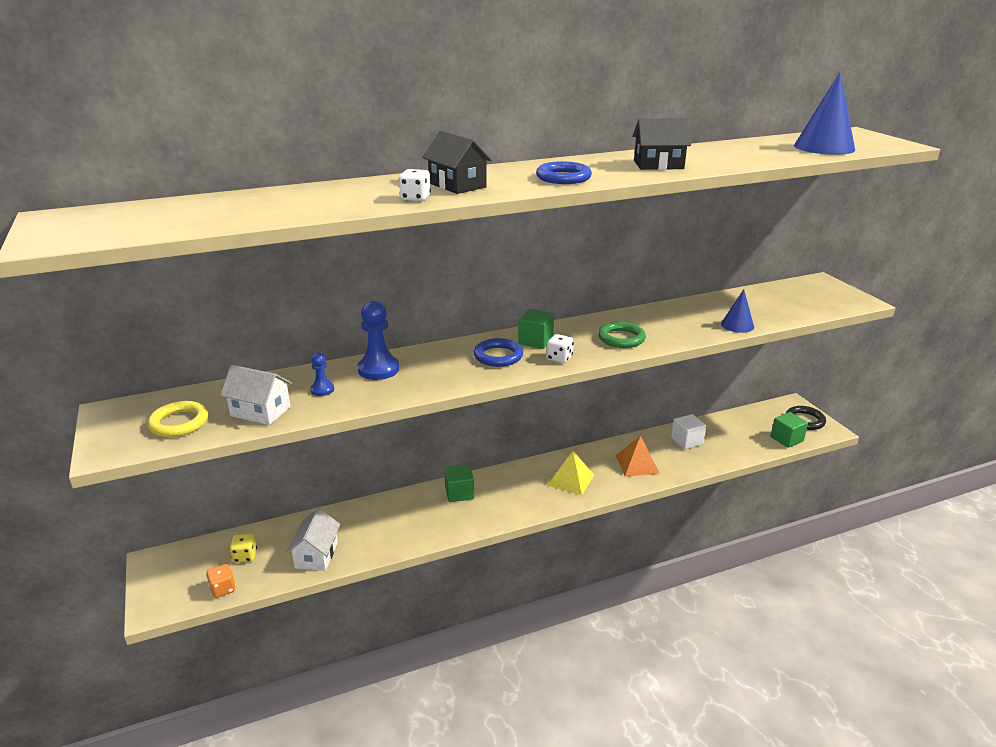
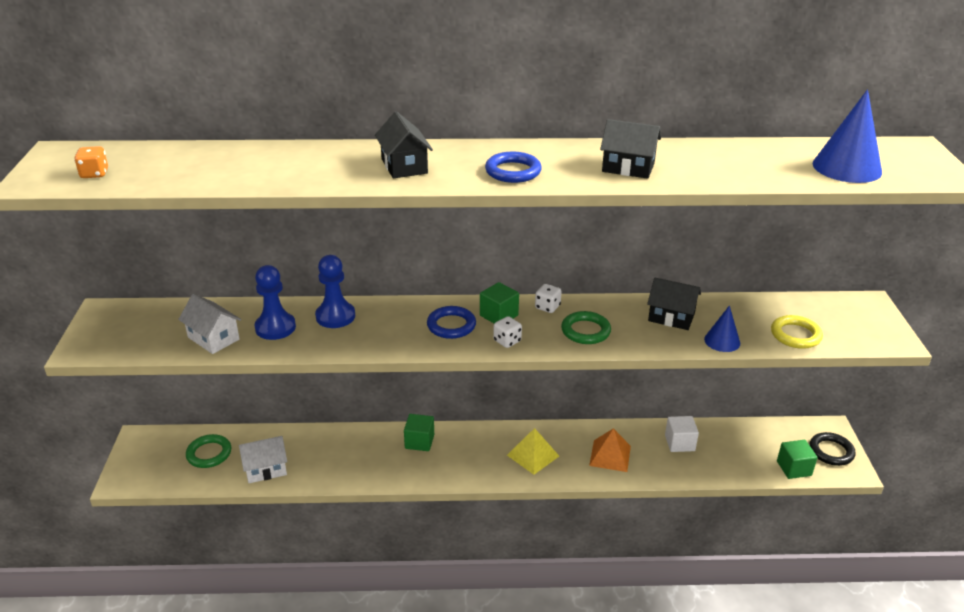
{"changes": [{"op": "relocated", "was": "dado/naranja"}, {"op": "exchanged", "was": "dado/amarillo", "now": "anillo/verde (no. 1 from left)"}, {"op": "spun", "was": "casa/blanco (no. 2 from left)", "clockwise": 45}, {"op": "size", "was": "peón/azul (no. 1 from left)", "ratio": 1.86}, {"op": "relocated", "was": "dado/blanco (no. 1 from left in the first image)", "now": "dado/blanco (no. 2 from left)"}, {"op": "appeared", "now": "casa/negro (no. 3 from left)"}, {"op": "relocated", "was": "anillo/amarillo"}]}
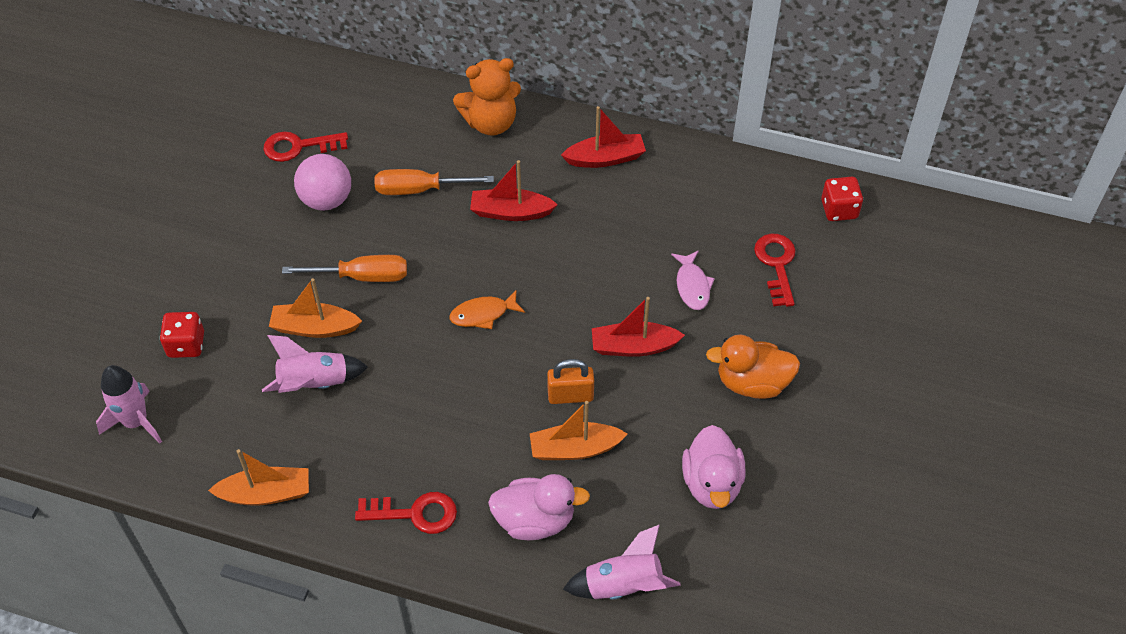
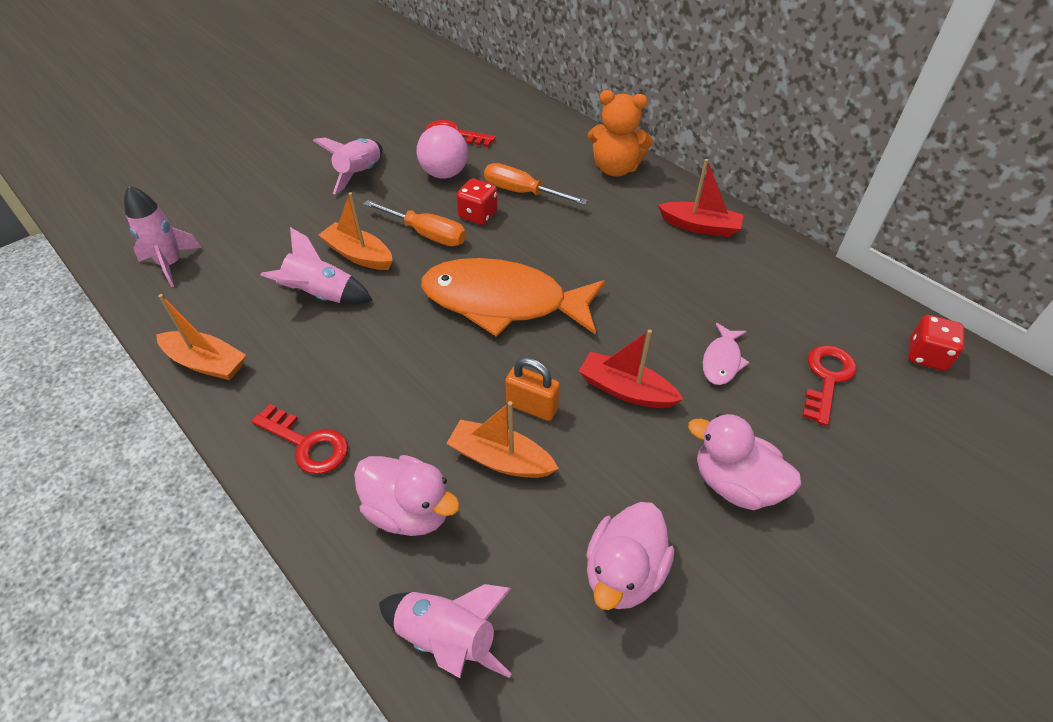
{"changes": [{"op": "appeared", "now": "cohete/rosa (no. 3 from left)"}, {"op": "size", "was": "pez/naranja", "ratio": 2.39}, {"op": "relocated", "was": "dado/rojo (no. 1 from left)"}, {"op": "colour", "was": "pato/naranja", "now": "pato/rosa (no. 3 from left)"}, {"op": "missing", "was": "barco/rojo (no. 1 from left)"}]}
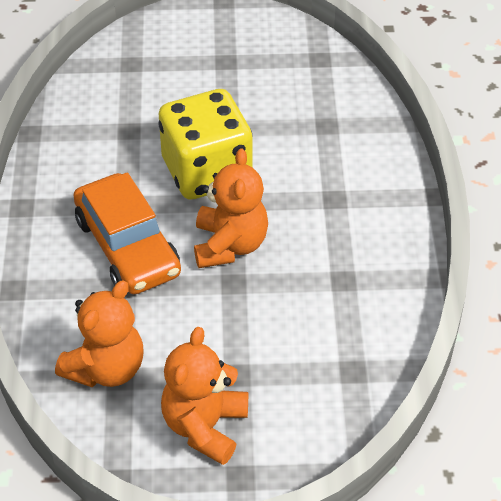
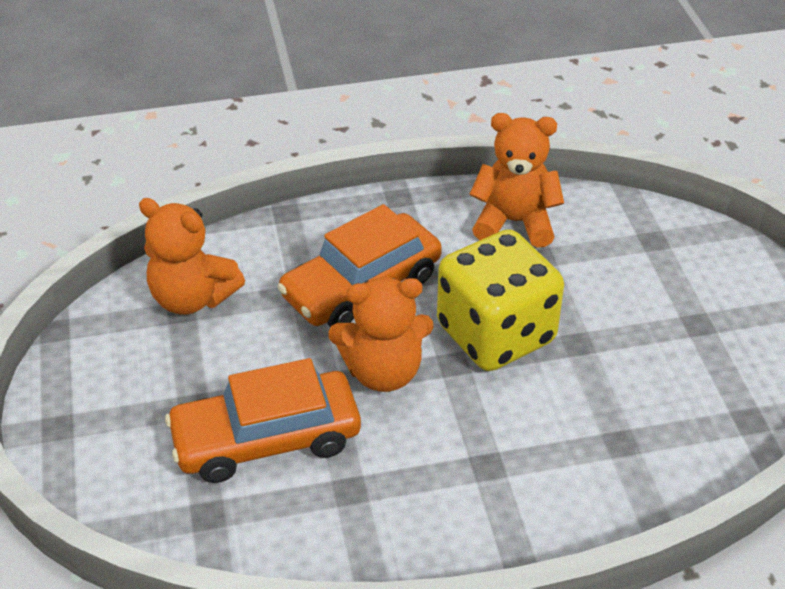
{"changes": [{"op": "appeared", "now": "coche/naranja (no. 1 from left)"}, {"op": "relocated", "was": "osito/naranja (no. 2 from left in the first image)", "now": "osito/naranja (no. 3 from left)"}]}
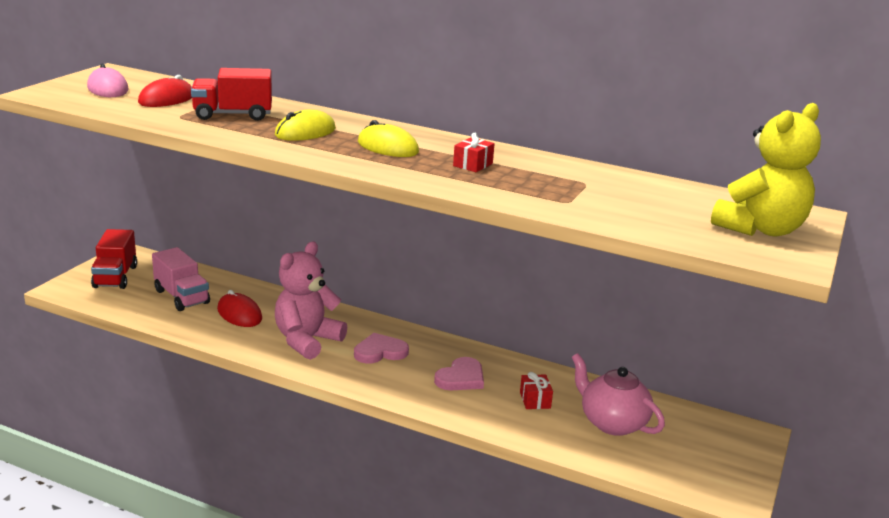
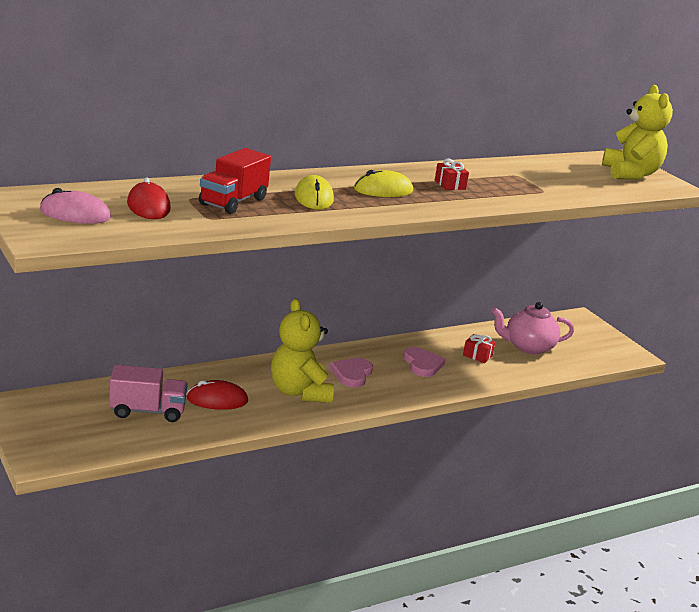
{"changes": [{"op": "colour", "was": "osito/rosa", "now": "osito/amarillo (no. 1 from left)"}, {"op": "missing", "was": "camión/rojo (no. 1 from left)"}]}
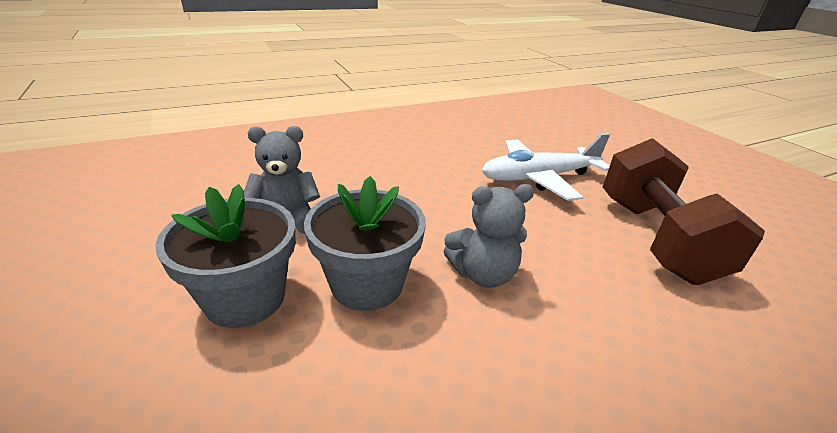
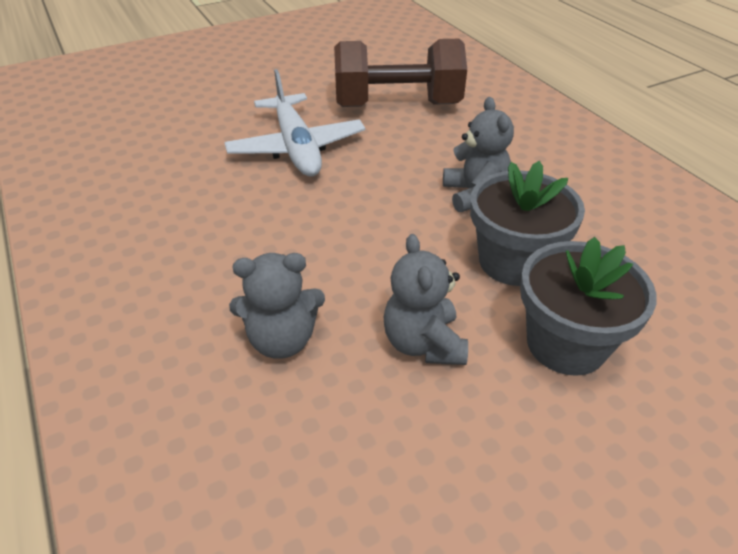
{"changes": [{"op": "appeared", "now": "osito/gris (no. 1 from left)"}]}
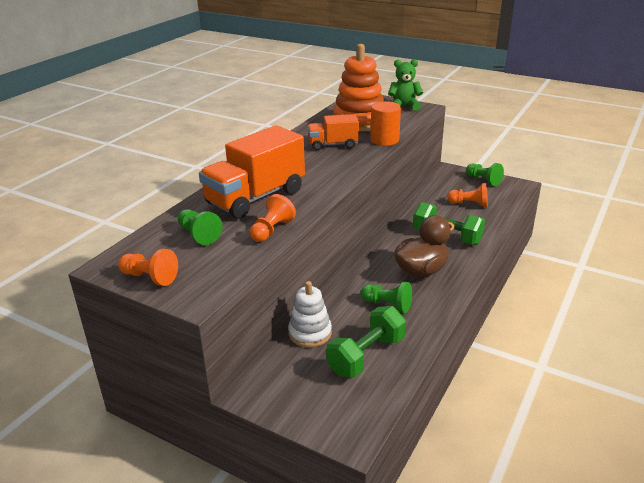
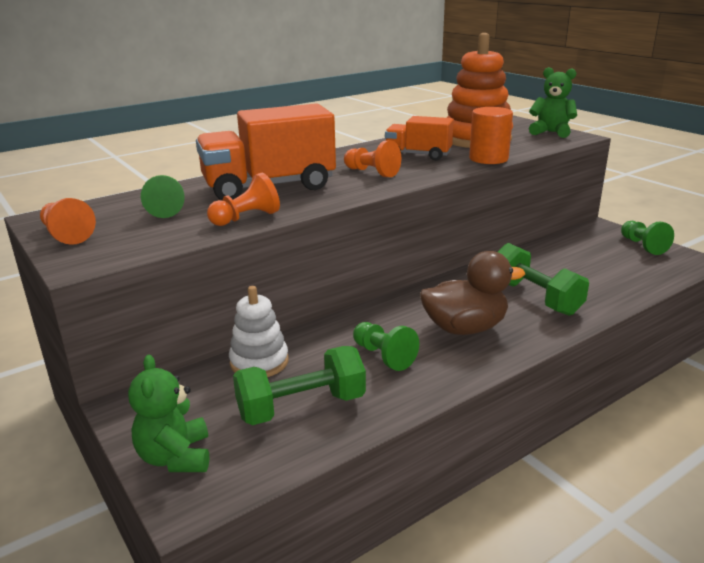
{"changes": [{"op": "appeared", "now": "osito/verde (no. 1 from left)"}, {"op": "relocated", "was": "peón/naranja (no. 3 from left)"}]}
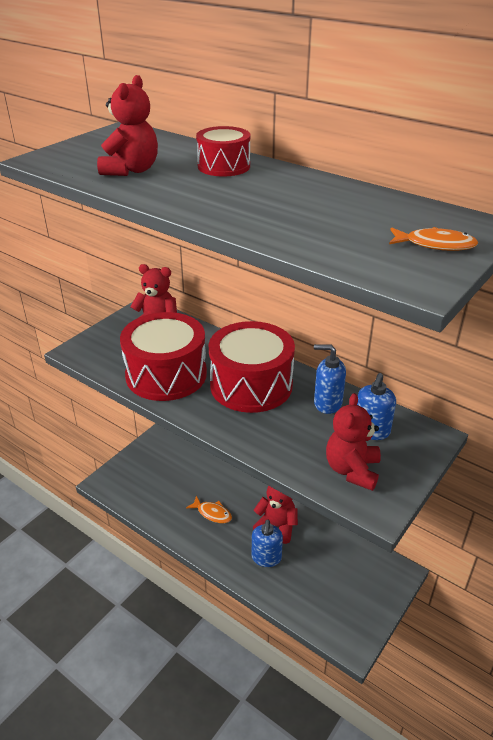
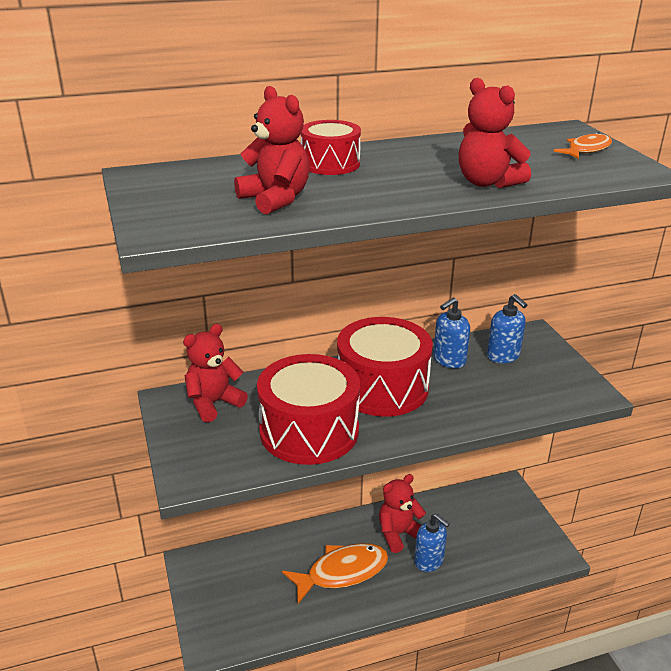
{"changes": [{"op": "size", "was": "pez/naranja (no. 1 from left)", "ratio": 1.85}, {"op": "relocated", "was": "osito/rojo (no. 4 from left)"}]}
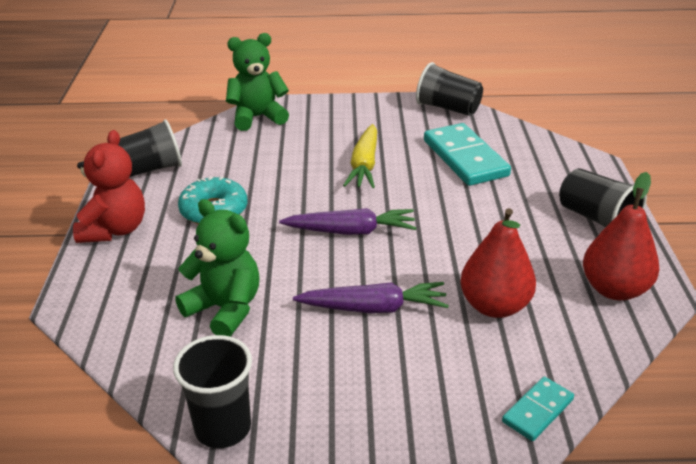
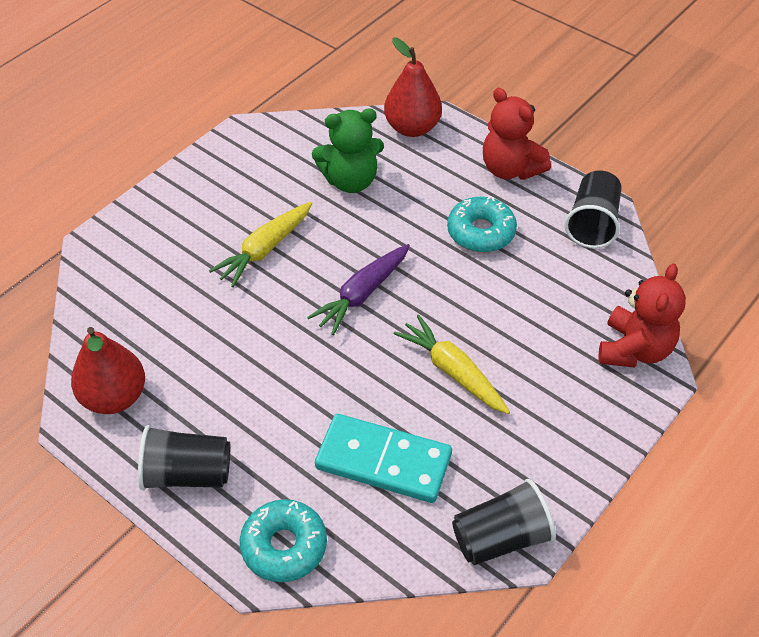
{"changes": [{"op": "colour", "was": "zanahoria/morado (no. 2 from left)", "now": "zanahoria/amarillo (no. 1 from left)"}, {"op": "appeared", "now": "rosquilla/turquesa (no. 1 from left)"}, {"op": "relocated", "was": "pera/rojo (no. 1 from left in the first image)", "now": "pera/rojo (no. 2 from left)"}, {"op": "colour", "was": "osito/verde (no. 2 from left)", "now": "osito/rojo (no. 2 from left)"}, {"op": "missing", "was": "vaso/negro (no. 2 from left)"}, {"op": "missing", "was": "ficha de dominó/turquesa (no. 2 from left)"}]}
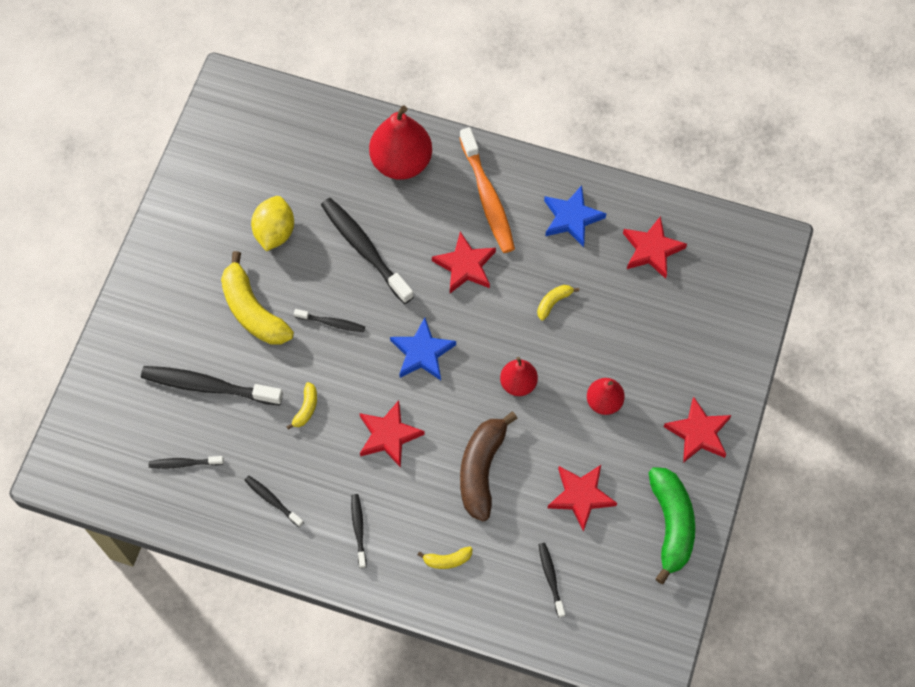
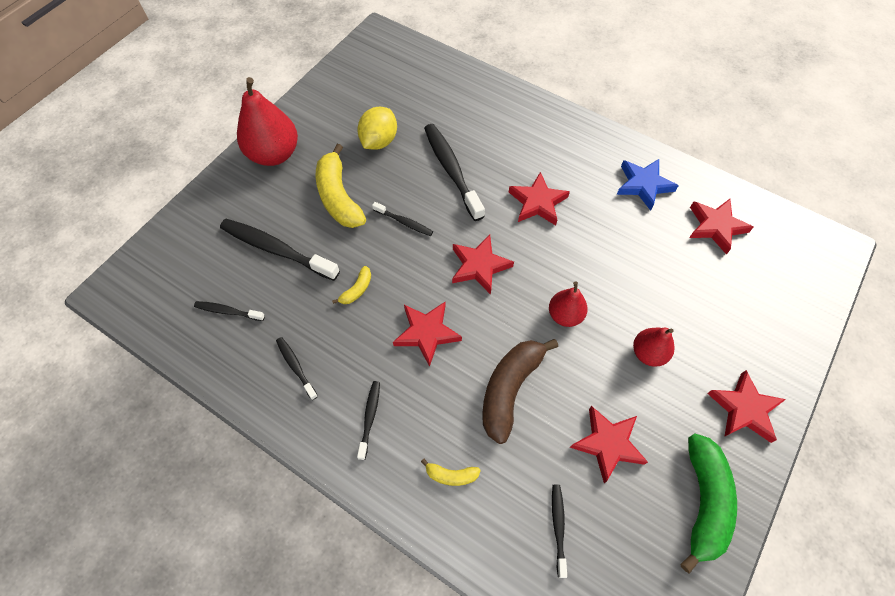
{"changes": [{"op": "relocated", "was": "pera/rojo (no. 1 from left)"}, {"op": "colour", "was": "estrella/azul (no. 1 from left)", "now": "estrella/rojo (no. 2 from left)"}, {"op": "missing", "was": "cepillo de dientes/naranja"}, {"op": "missing", "was": "plátano/amarillo (no. 4 from left)"}]}
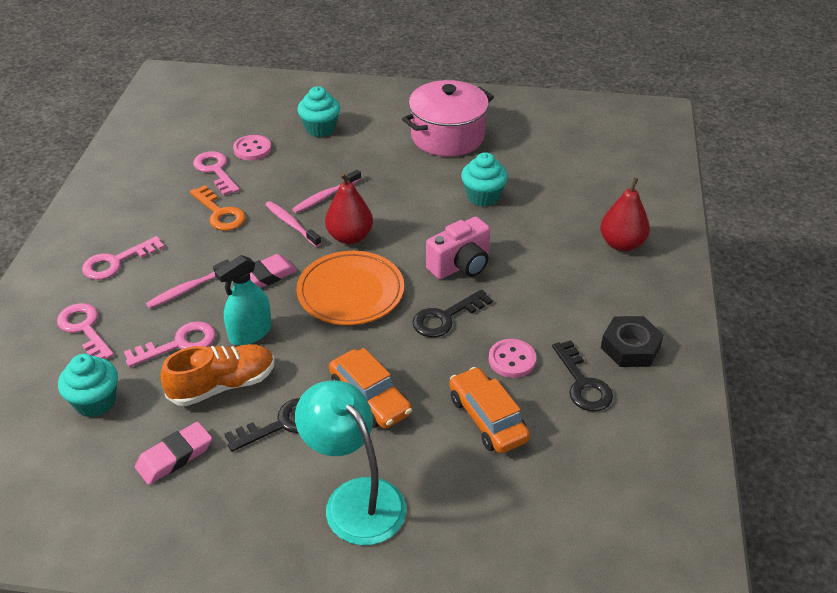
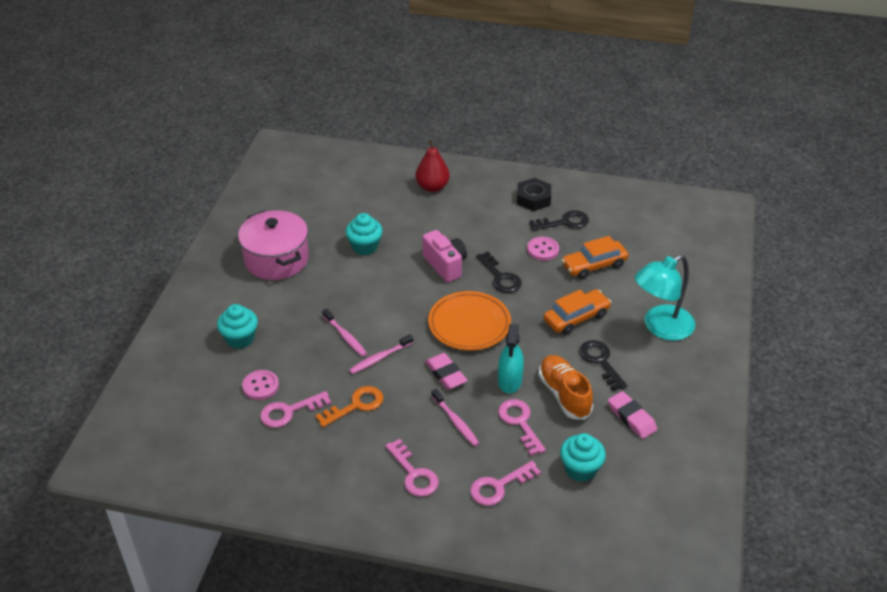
{"changes": [{"op": "spun", "was": "pulverizador/turquesa", "clockwise": 45}, {"op": "missing", "was": "pera/rojo (no. 1 from left)"}]}
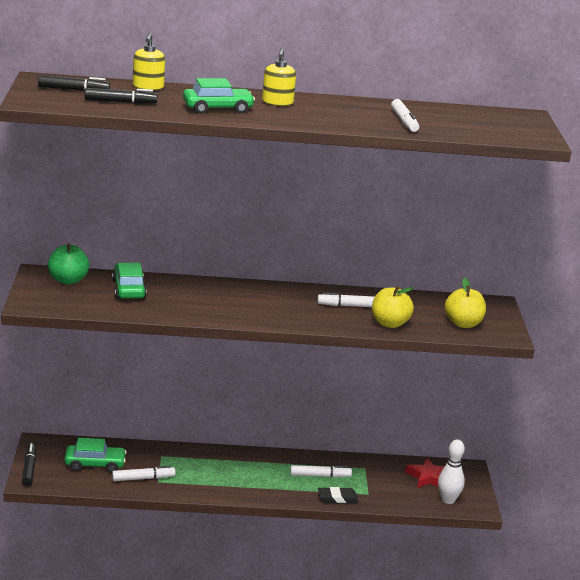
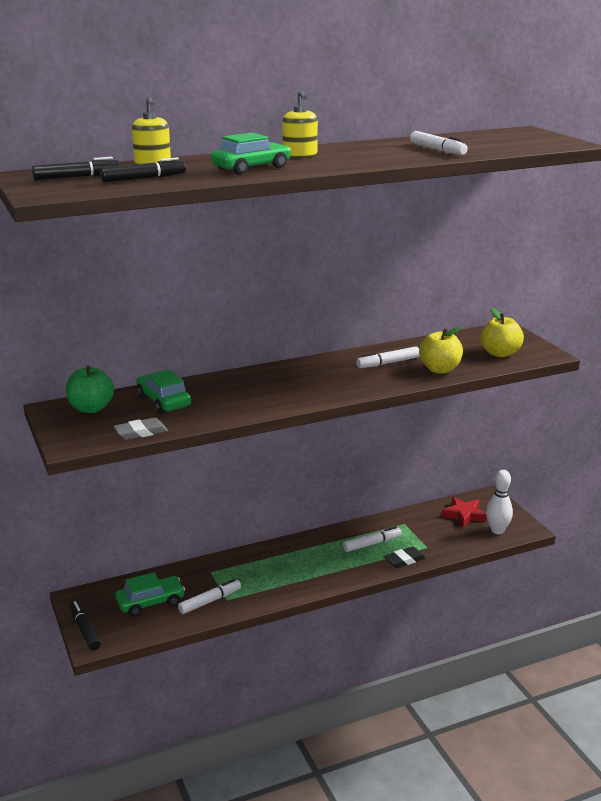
{"changes": [{"op": "appeared", "now": "goma de borrar/gris"}]}
